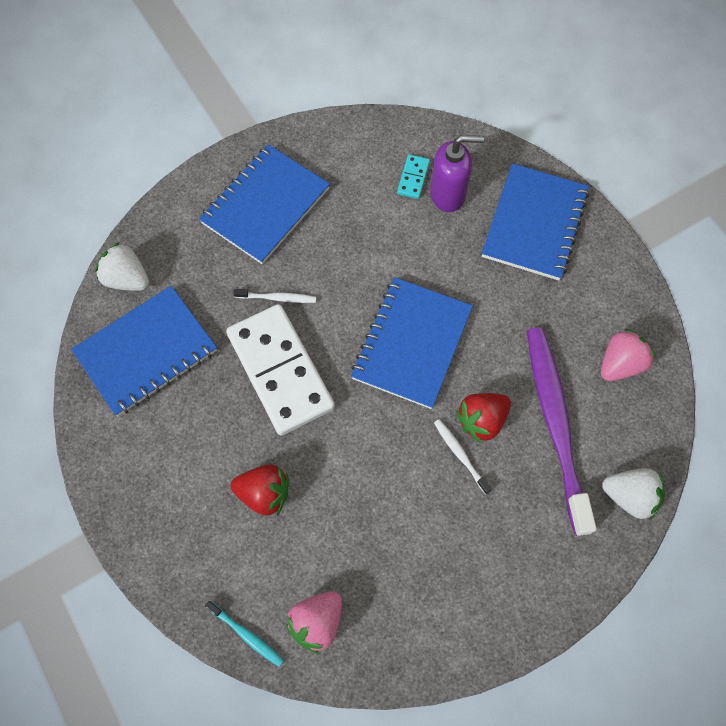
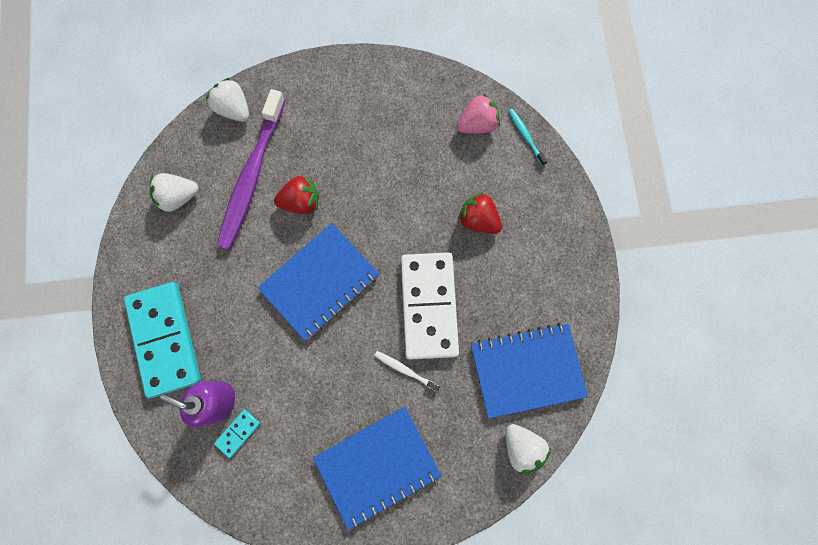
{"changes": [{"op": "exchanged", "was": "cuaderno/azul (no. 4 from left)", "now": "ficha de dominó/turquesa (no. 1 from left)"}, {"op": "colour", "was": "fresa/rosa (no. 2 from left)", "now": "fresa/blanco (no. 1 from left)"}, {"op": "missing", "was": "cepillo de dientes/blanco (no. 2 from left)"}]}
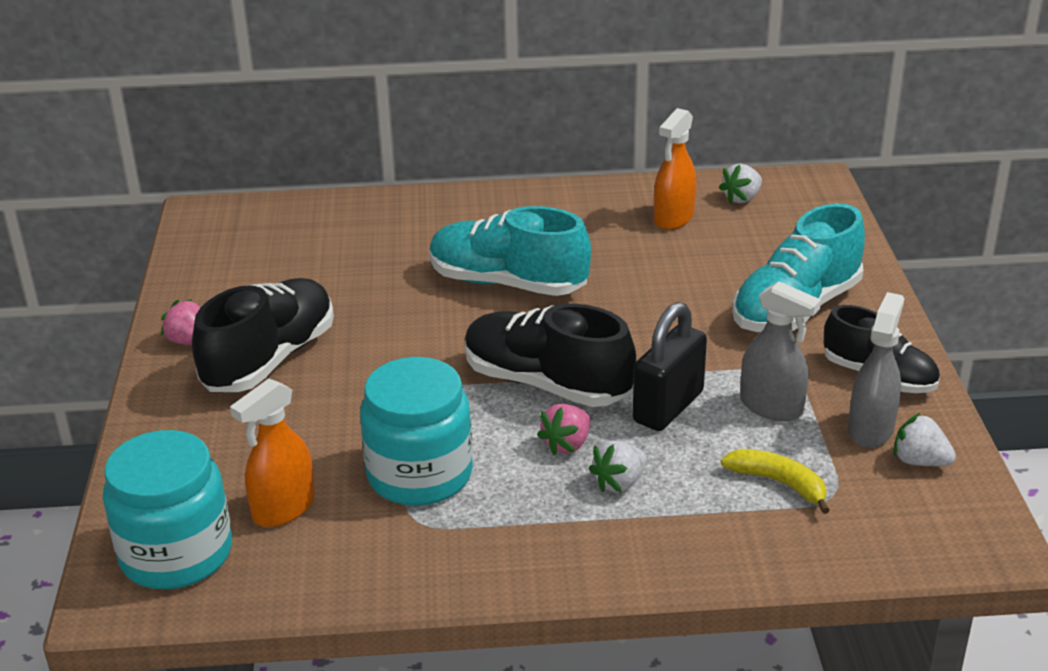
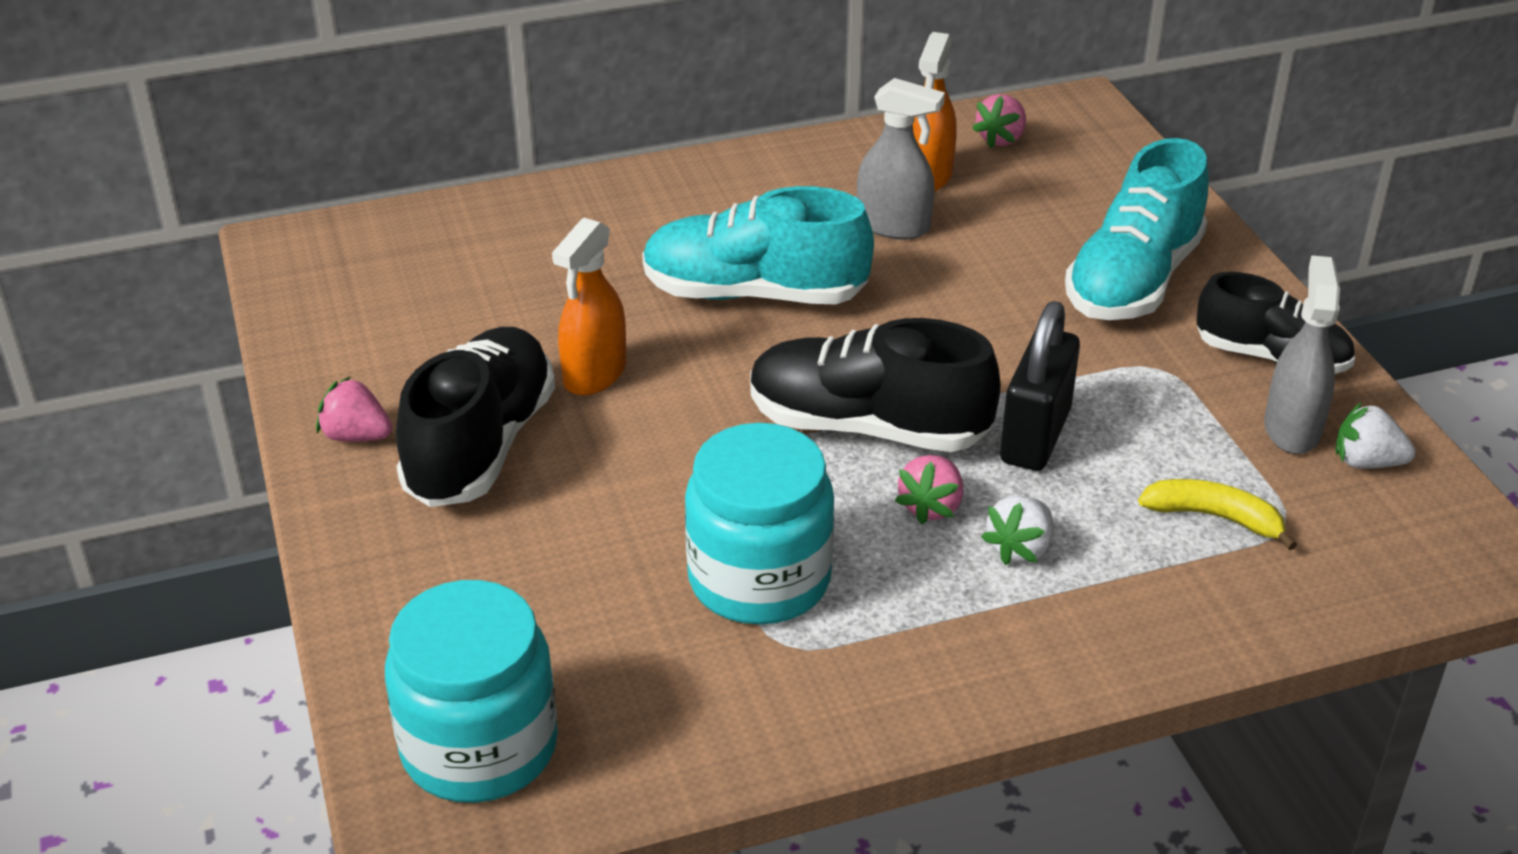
{"changes": [{"op": "relocated", "was": "pulverizador/naranja (no. 1 from left)"}, {"op": "relocated", "was": "pulverizador/gris (no. 1 from left)"}, {"op": "colour", "was": "fresa/blanco (no. 2 from left)", "now": "fresa/rosa (no. 3 from left)"}]}
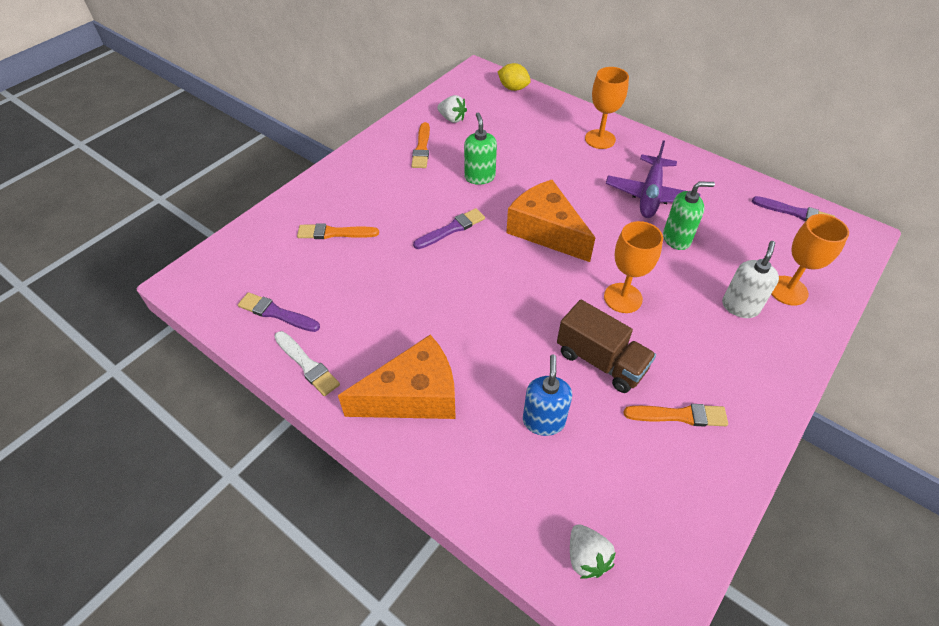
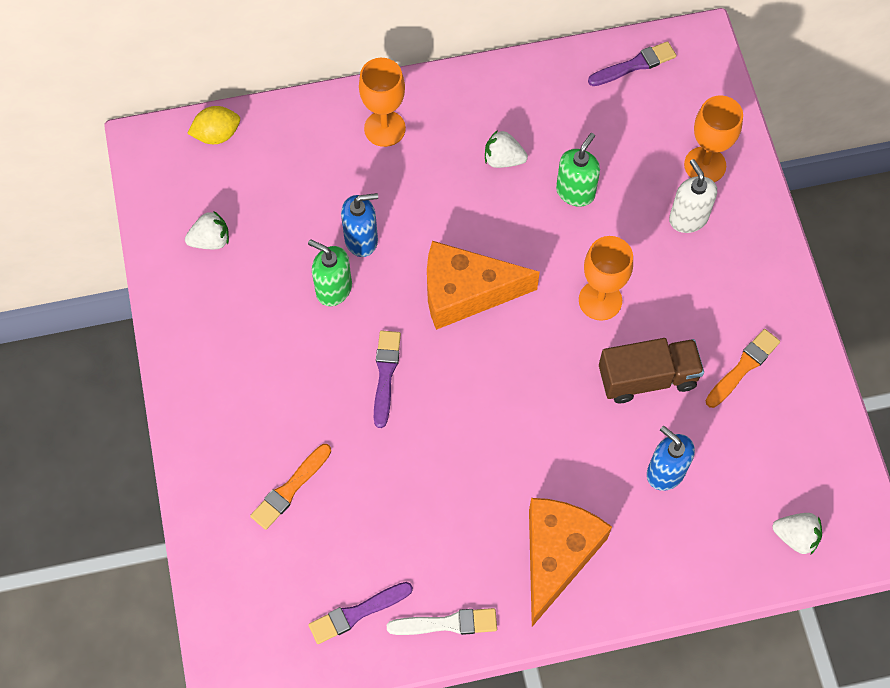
{"changes": [{"op": "appeared", "now": "dispensador de jabón/azul (no. 1 from left)"}, {"op": "exchanged", "was": "avión/morado", "now": "fresa/blanco (no. 2 from left)"}, {"op": "missing", "was": "pincel/naranja (no. 2 from left)"}]}
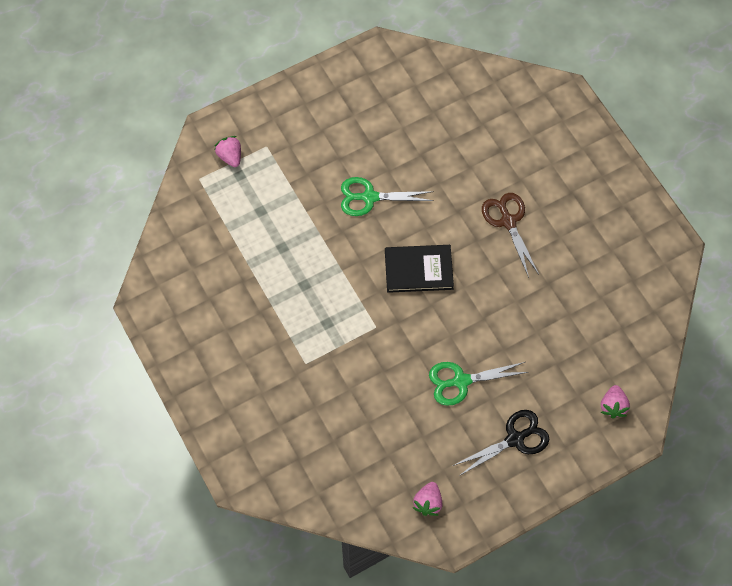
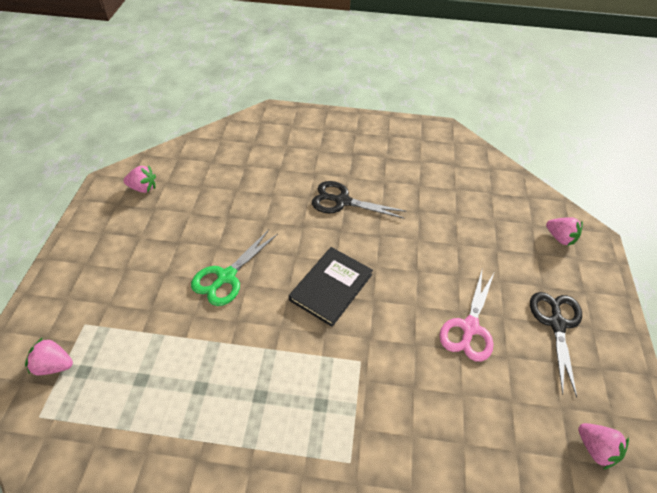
{"changes": [{"op": "appeared", "now": "fresa/rosa (no. 2 from left)"}, {"op": "colour", "was": "tijeras/marrón", "now": "tijeras/negro (no. 1 from left)"}, {"op": "colour", "was": "tijeras/verde (no. 2 from left)", "now": "tijeras/rosa"}]}
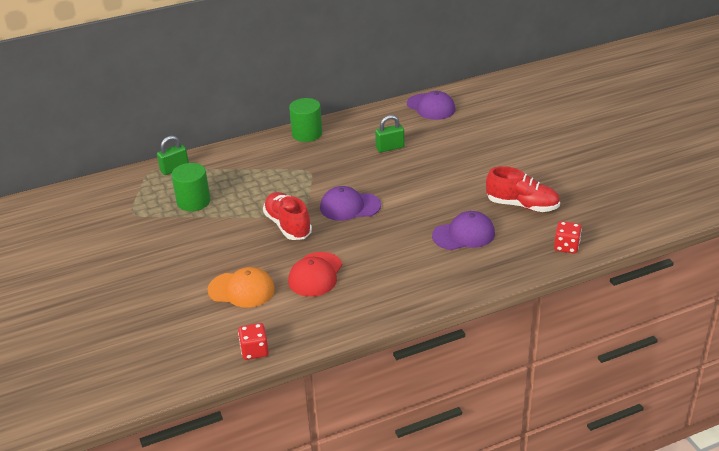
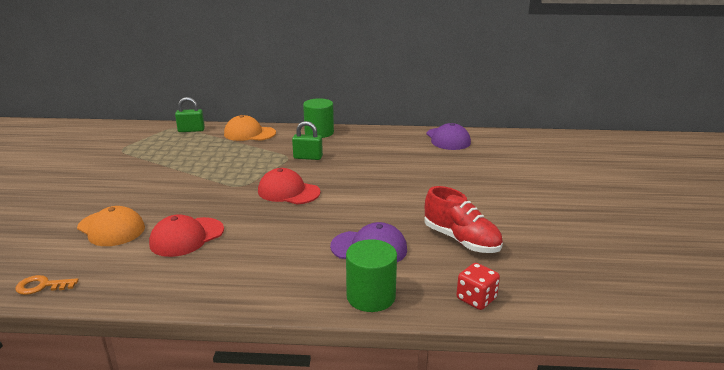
{"changes": [{"op": "exchanged", "was": "dado/rojo (no. 1 from left)", "now": "llave/naranja"}, {"op": "appeared", "now": "gorra/naranja (no. 2 from left)"}, {"op": "colour", "was": "gorra/morado (no. 1 from left)", "now": "gorra/rojo (no. 2 from left)"}, {"op": "relocated", "was": "candado/verde (no. 2 from left)"}, {"op": "relocated", "was": "cilindro/verde (no. 1 from left in the first image)", "now": "cilindro/verde (no. 2 from left)"}, {"op": "missing", "was": "zapato/rojo (no. 1 from left)"}]}
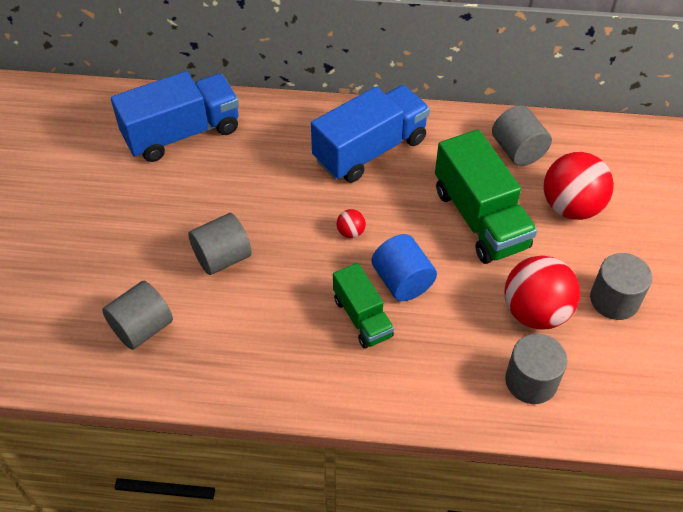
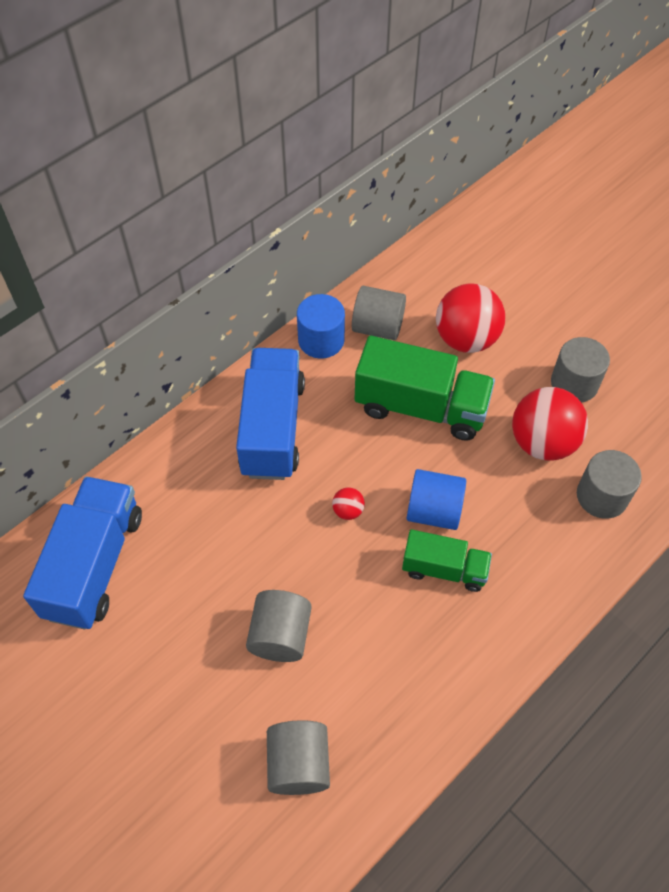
{"changes": [{"op": "appeared", "now": "cilindro/azul (no. 1 from left)"}]}
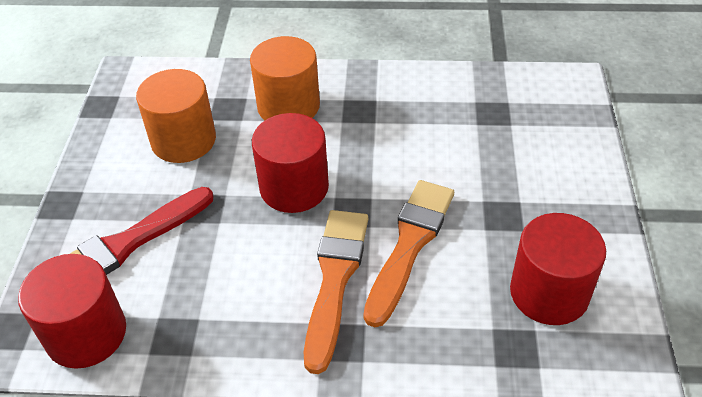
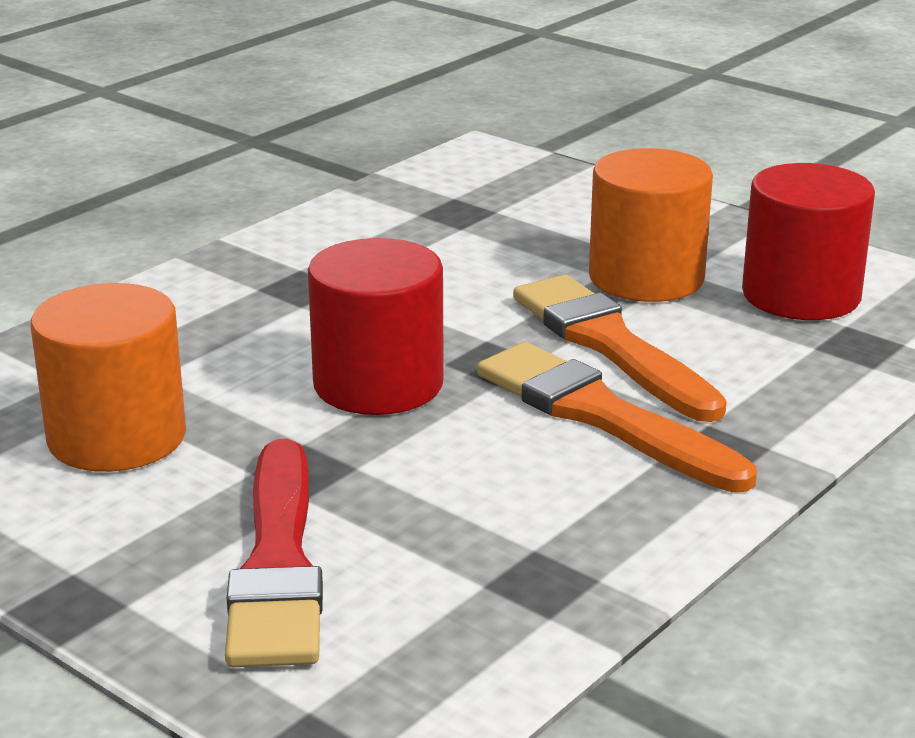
{"changes": [{"op": "relocated", "was": "cilindro/naranja (no. 2 from left)"}, {"op": "missing", "was": "cilindro/rojo (no. 1 from left)"}]}
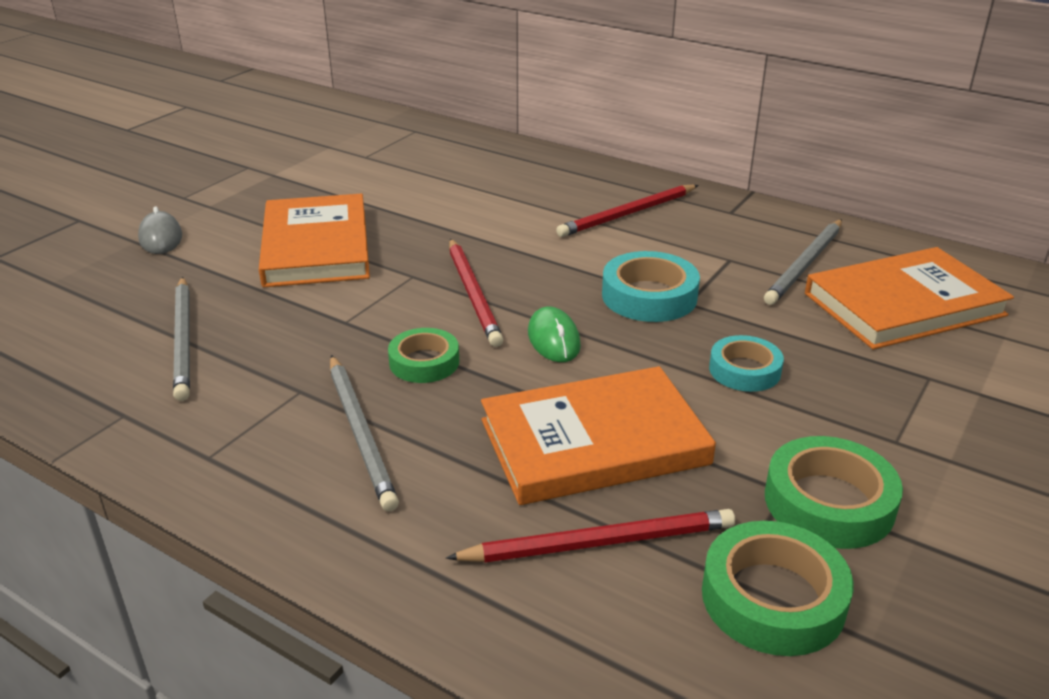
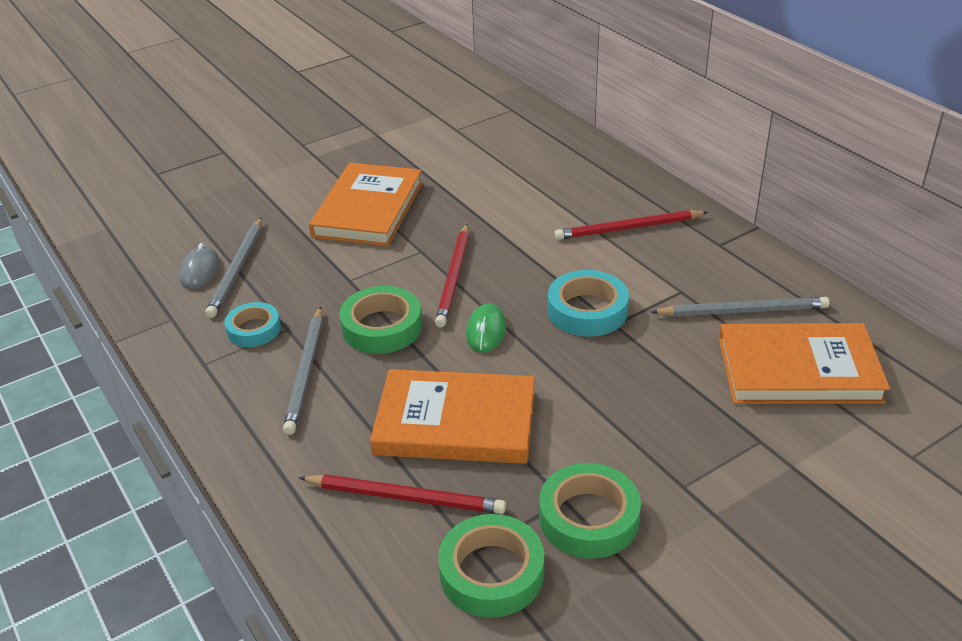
{"changes": [{"op": "relocated", "was": "ratón/gris"}, {"op": "relocated", "was": "cinta adhesiva/turquesa (no. 2 from left in the first image)", "now": "cinta adhesiva/turquesa (no. 1 from left)"}, {"op": "size", "was": "cinta adhesiva/verde (no. 1 from left)", "ratio": 1.51}, {"op": "spun", "was": "lápiz/gris (no. 3 from left)", "clockwise": -150}]}
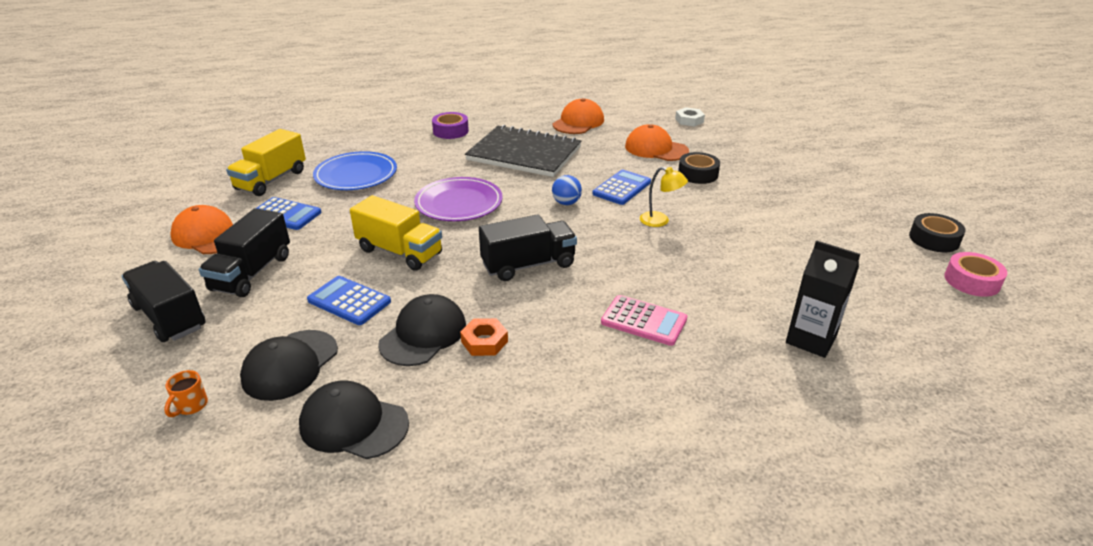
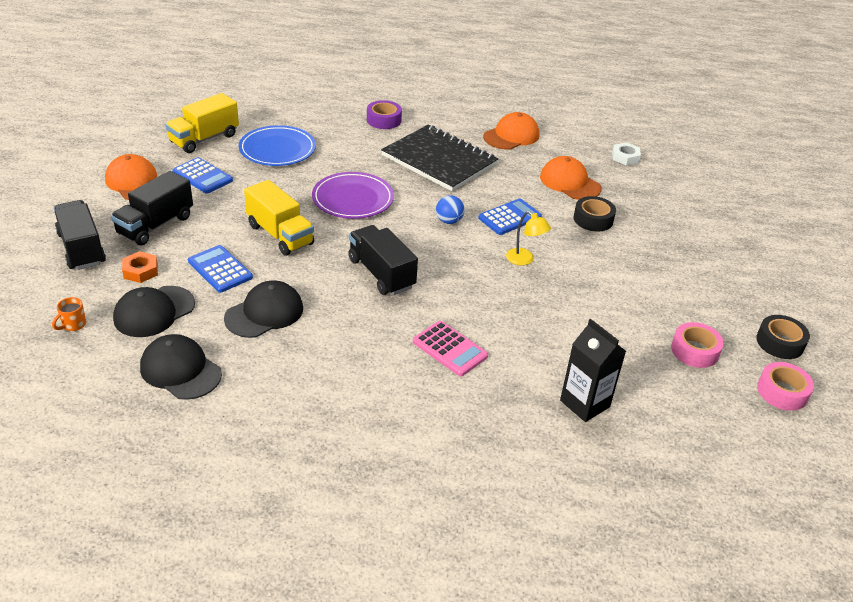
{"changes": [{"op": "relocated", "was": "tuerca/naranja"}, {"op": "spun", "was": "camión/negro (no. 3 from left)", "clockwise": -120}, {"op": "appeared", "now": "cinta adhesiva/rosa (no. 1 from left)"}]}
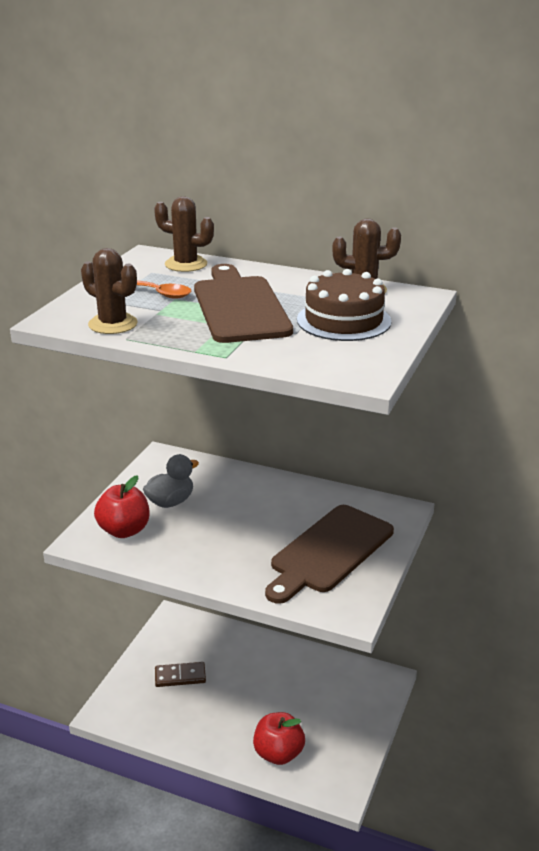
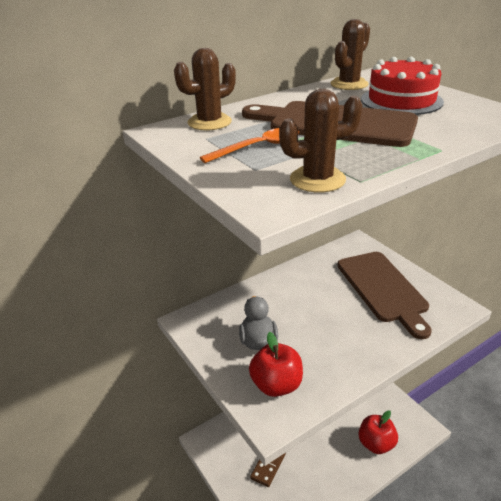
{"changes": [{"op": "colour", "was": "tarta/marrón", "now": "tarta/rojo"}]}
